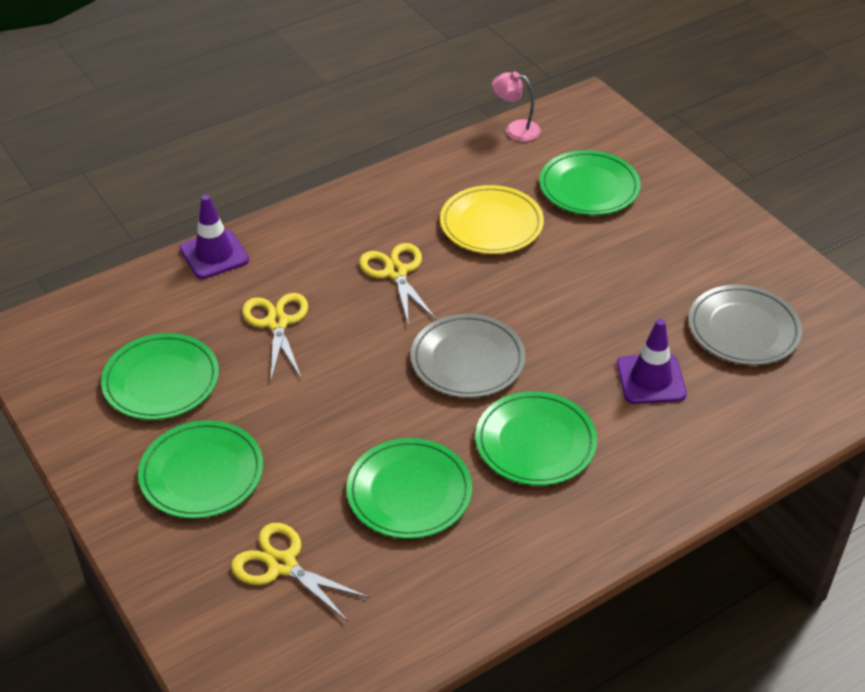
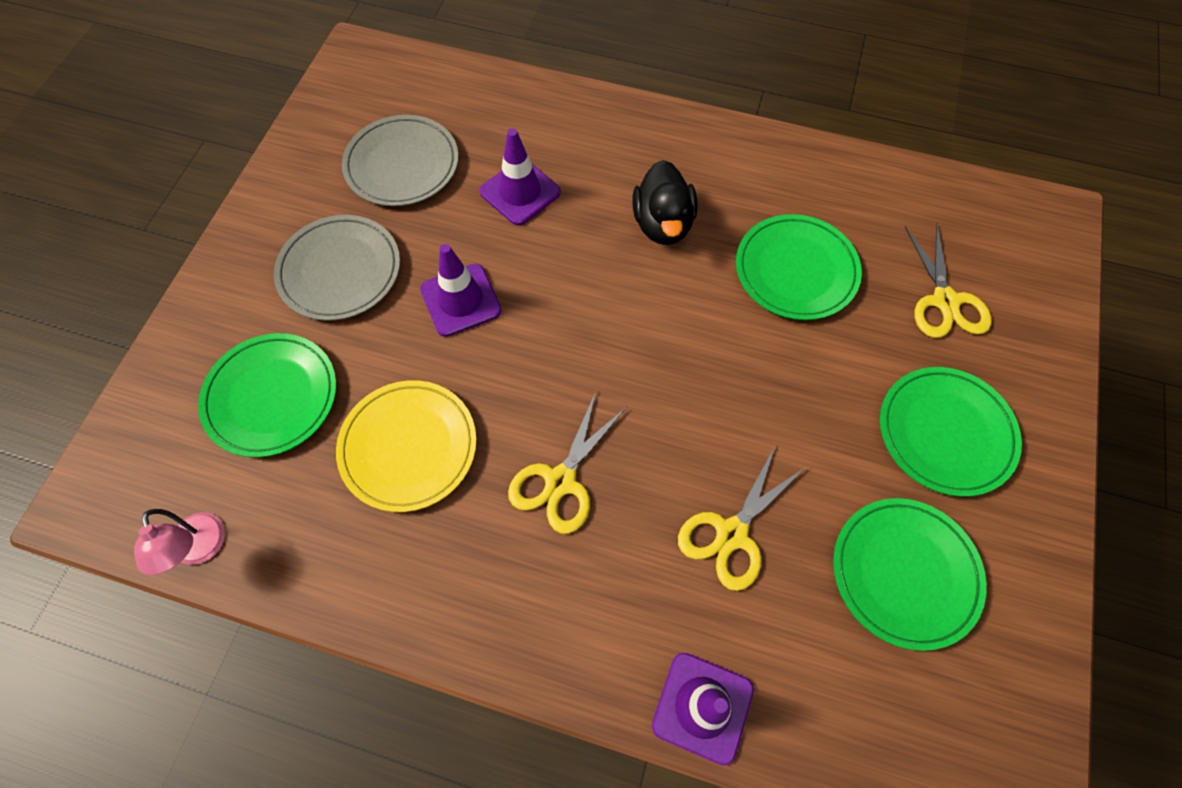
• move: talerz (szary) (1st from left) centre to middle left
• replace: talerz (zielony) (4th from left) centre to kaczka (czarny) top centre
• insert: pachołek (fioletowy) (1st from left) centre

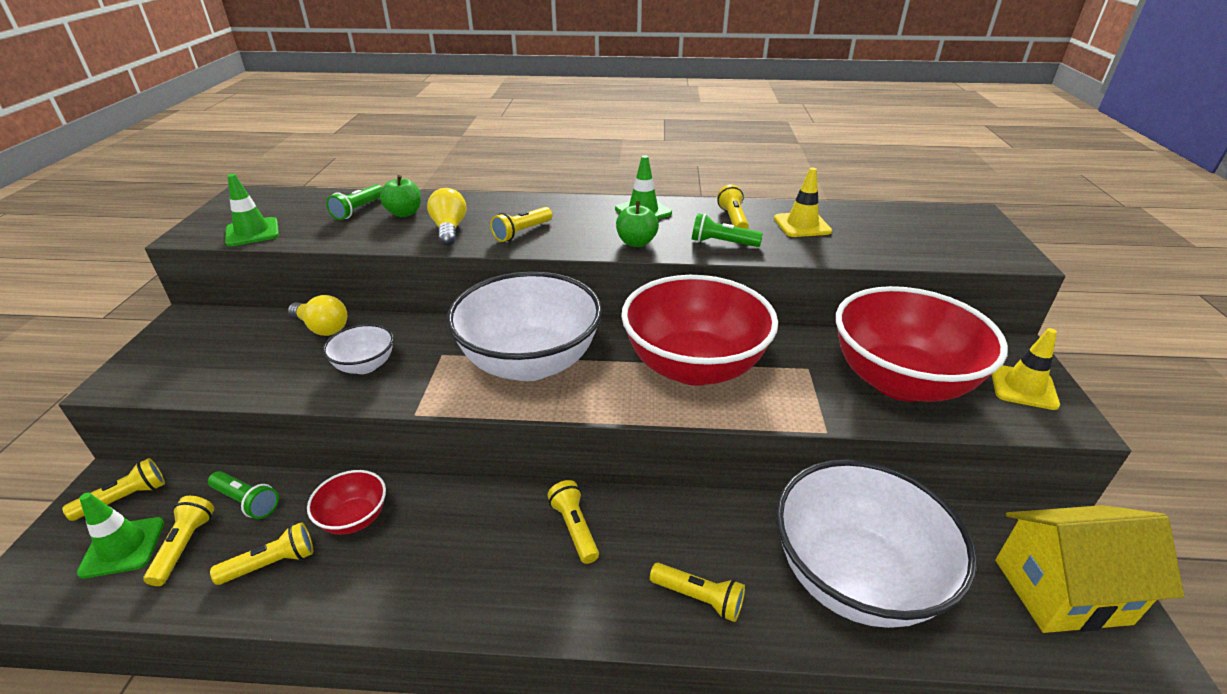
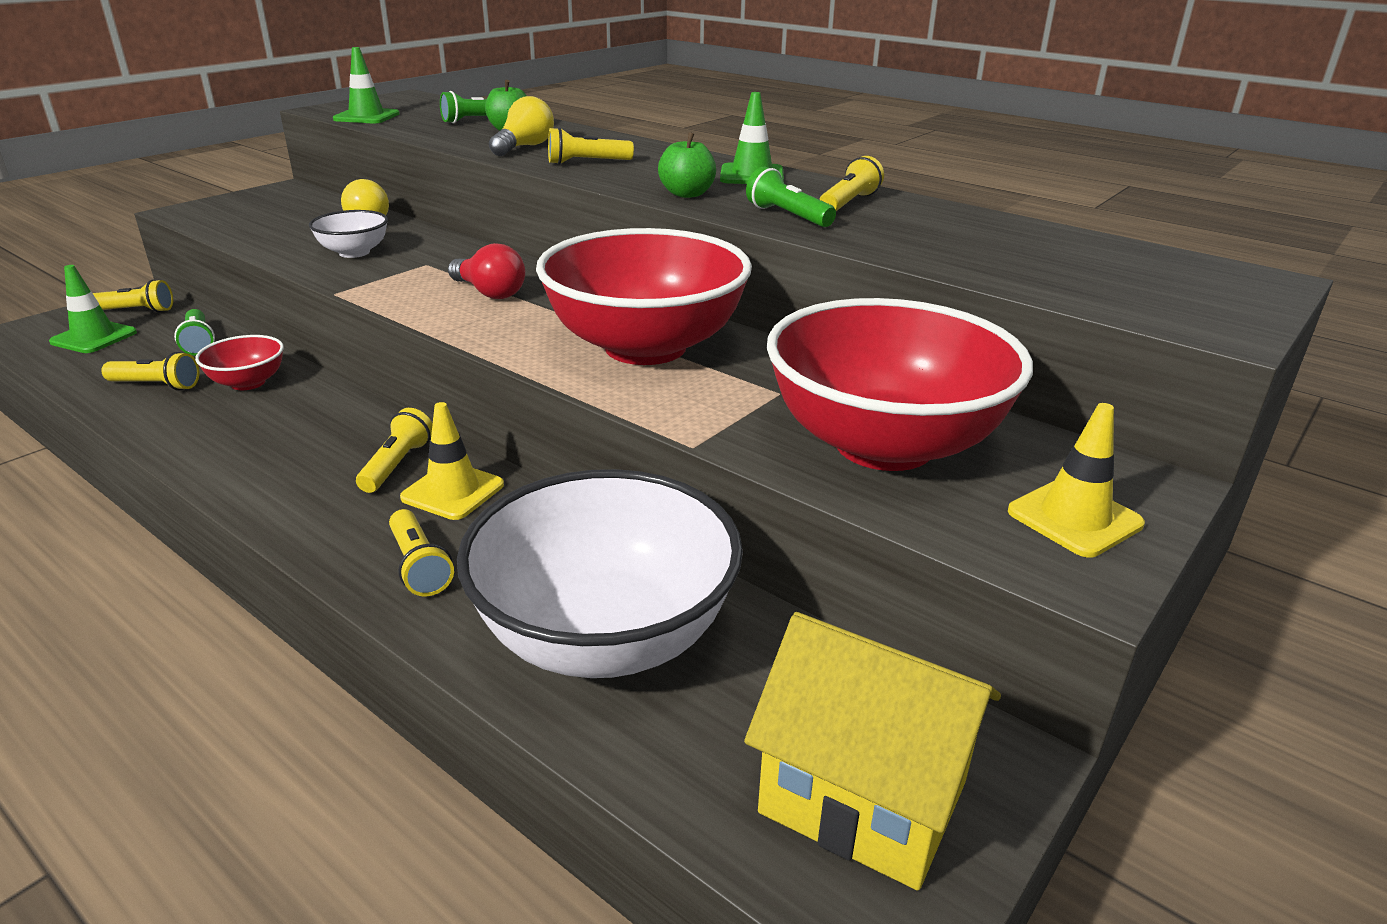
• delete: latarka (żółty) (2nd from left) bottom left
• replace: miska (biały) (2nd from left) centre to żarówka (czerwony) top centre
• move: pachołek (żółty) (1st from left) top centre to middle left

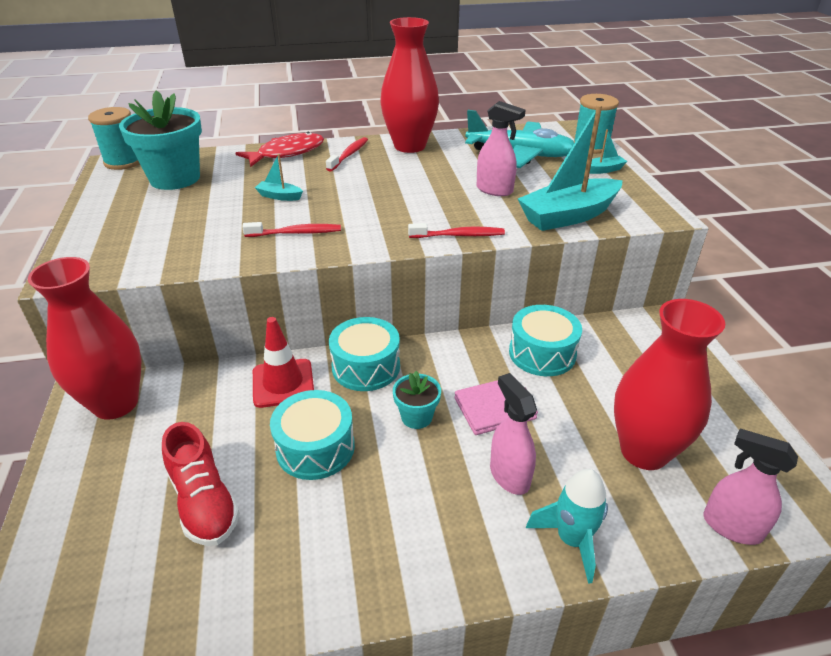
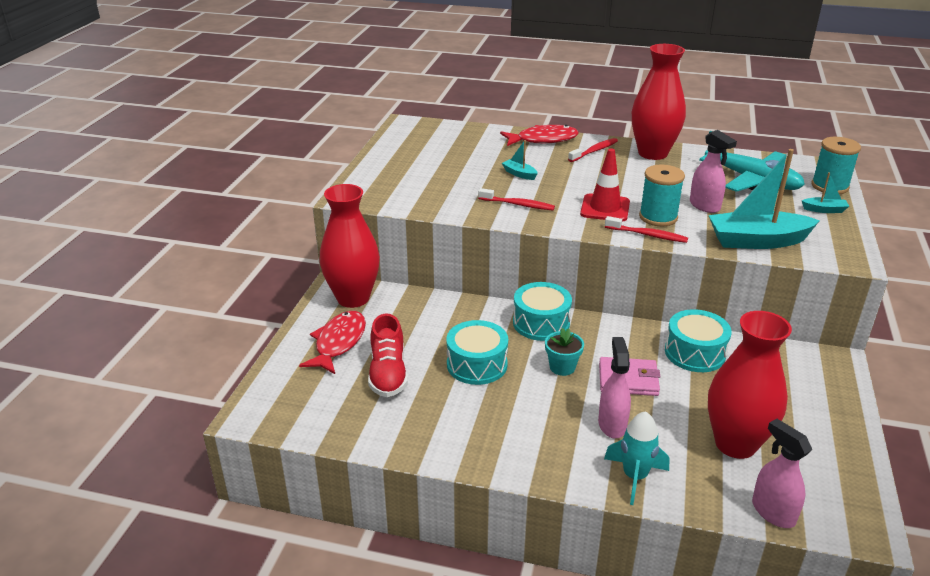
• move: szpulka (turkusowy) (1st from left) top left to middle right
• delete: doniczka (turkusowy) (1st from left) top left
• move: pachołek (czerwony) centre to top centre
• insert: ryba (czerwony) (1st from left) centre

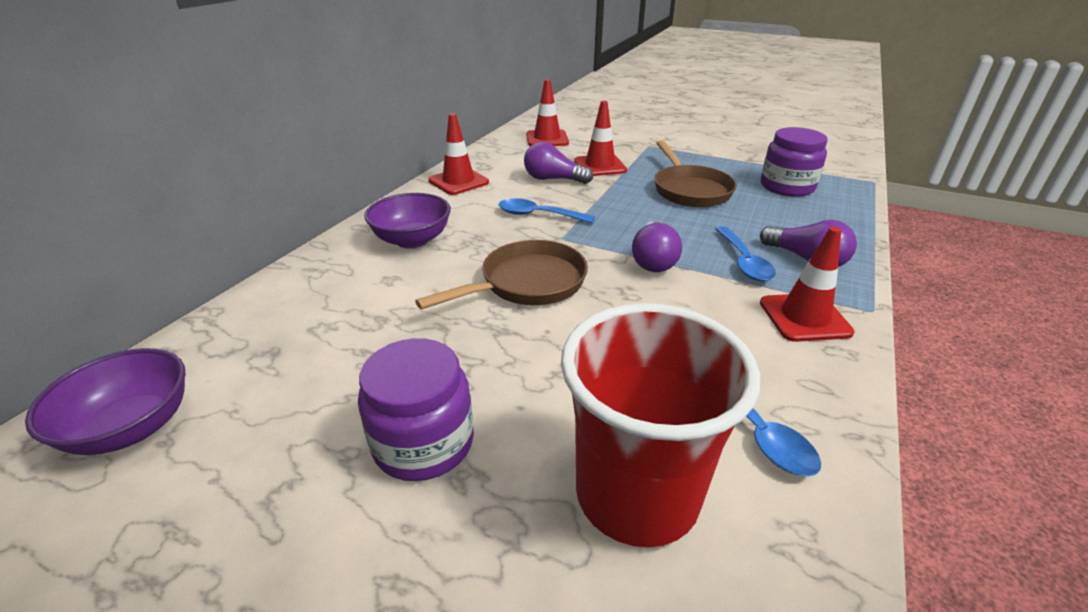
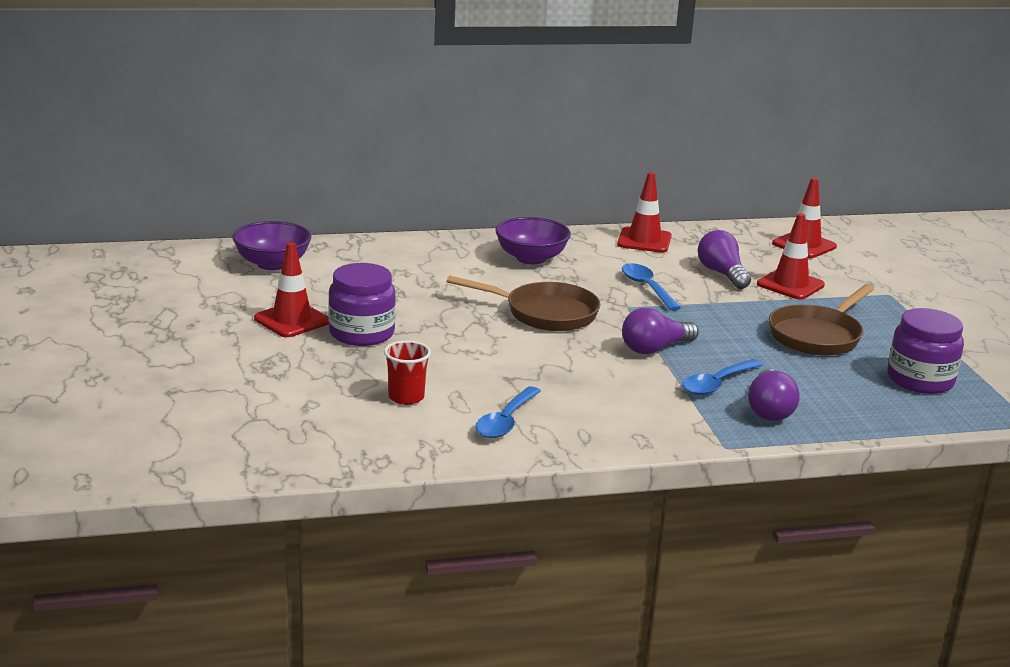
• resize: szklanka (czerwony) bottom centre = centre x0.45
• move: pachołek (czerwony) (4th from left in the first image) middle right to pachołek (czerwony) (1st from left) middle left

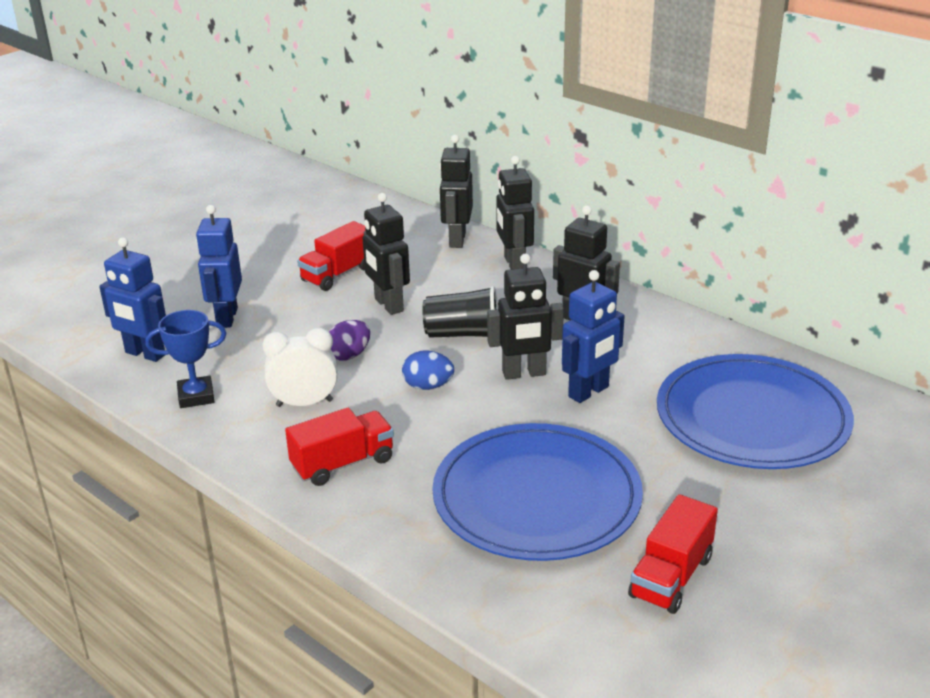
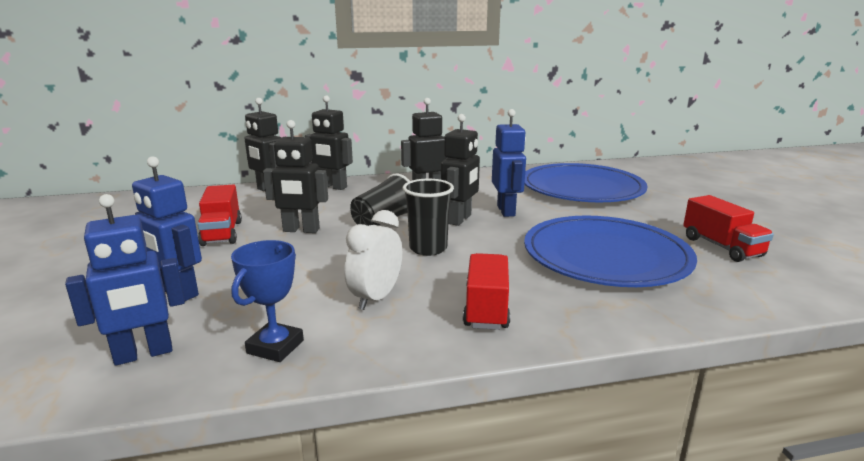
• delete: jajko (fioletowy) centre
• replace: jajko (niebieski) centre to szklanka (czarny) (2nd from left) centre

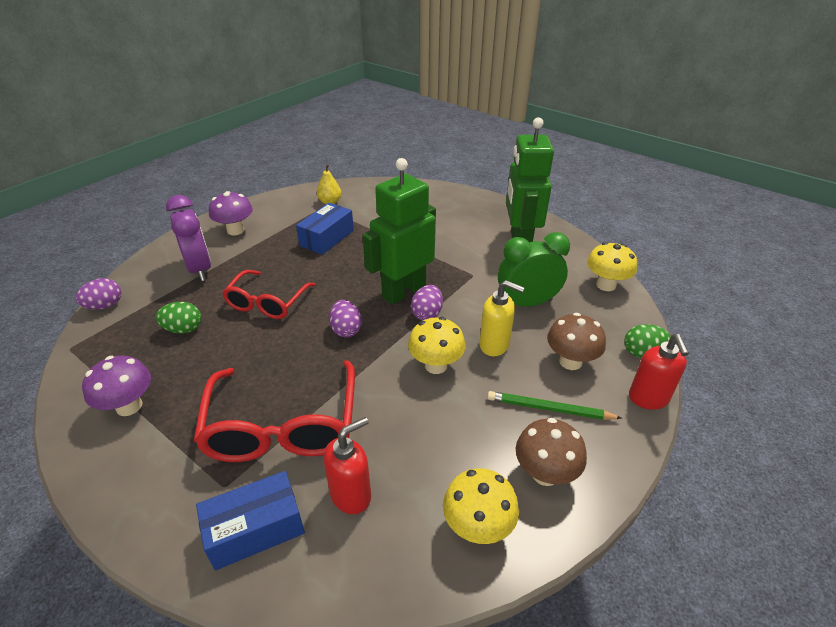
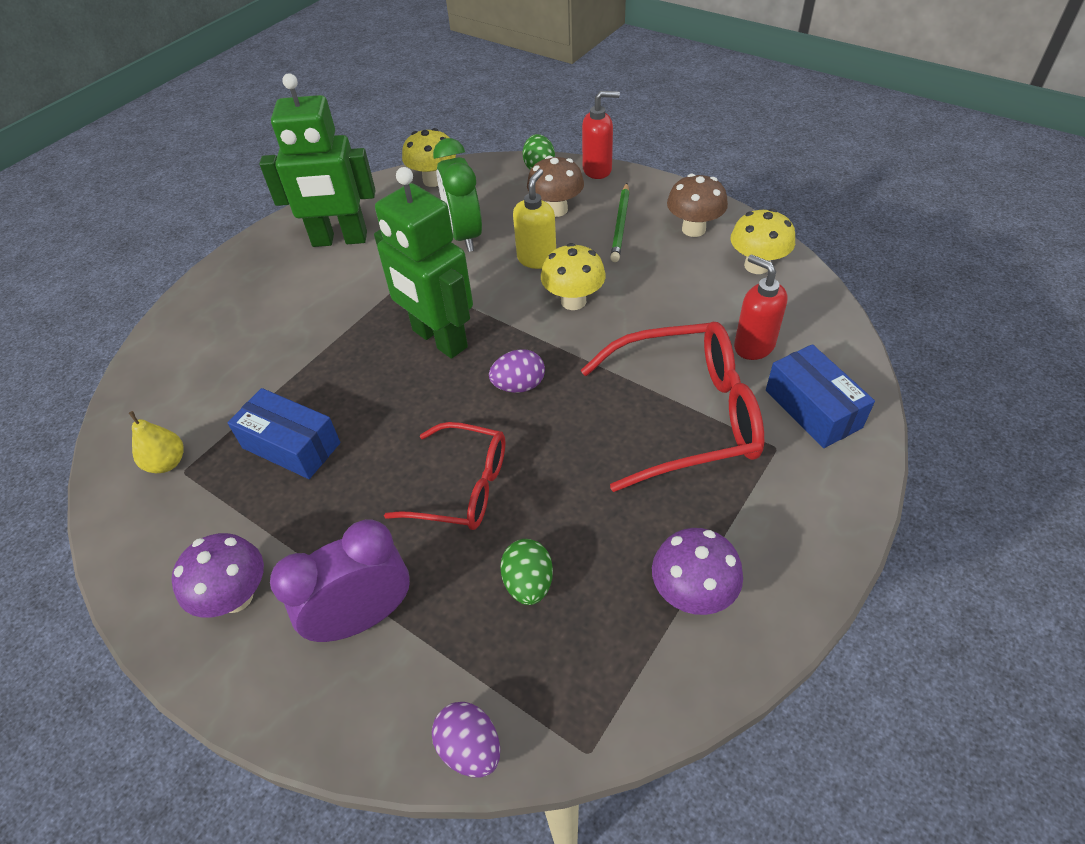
• delete: jajko (fioletowy) (3rd from left) centre

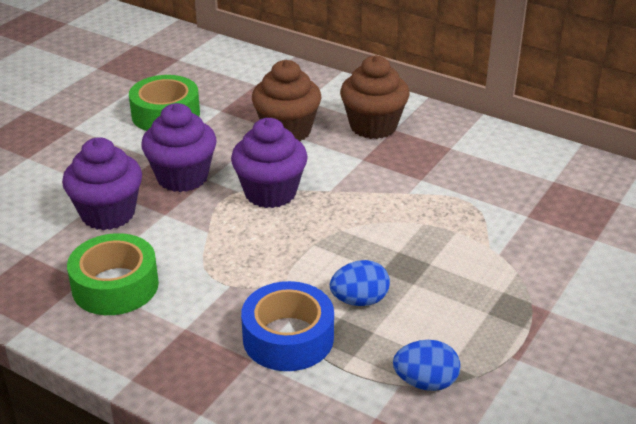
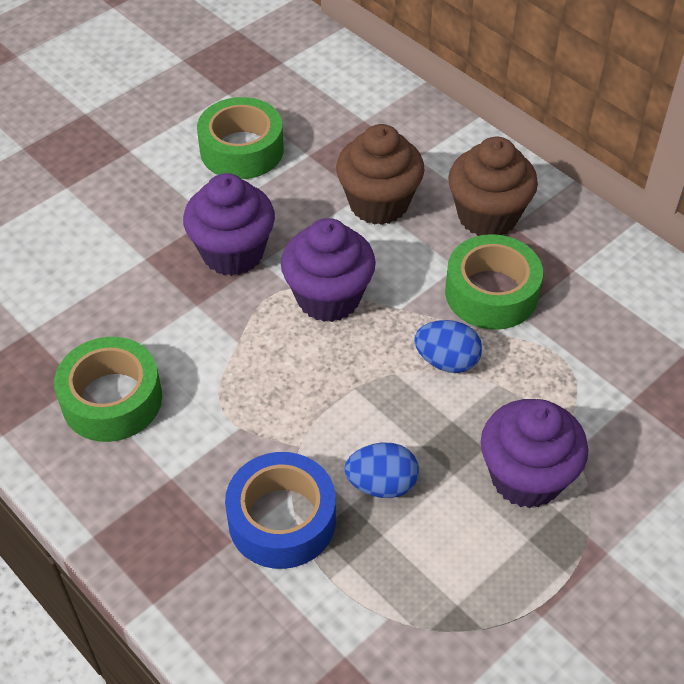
• move: muffinka (fioletowy) (1st from left in the first image) middle left to muffinka (fioletowy) (3rd from left) middle right
• move: jajko (niebieski) (2nd from left) bottom right to centre
• insert: taśma klejąca (zielony) (3rd from left) middle right

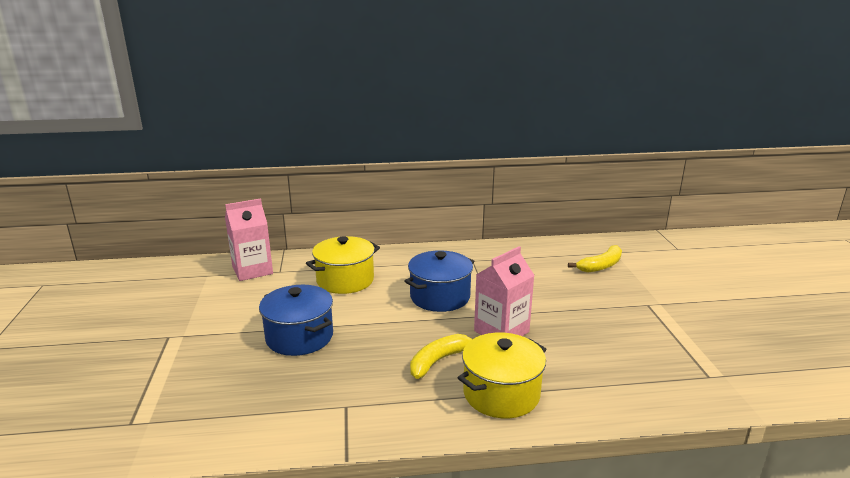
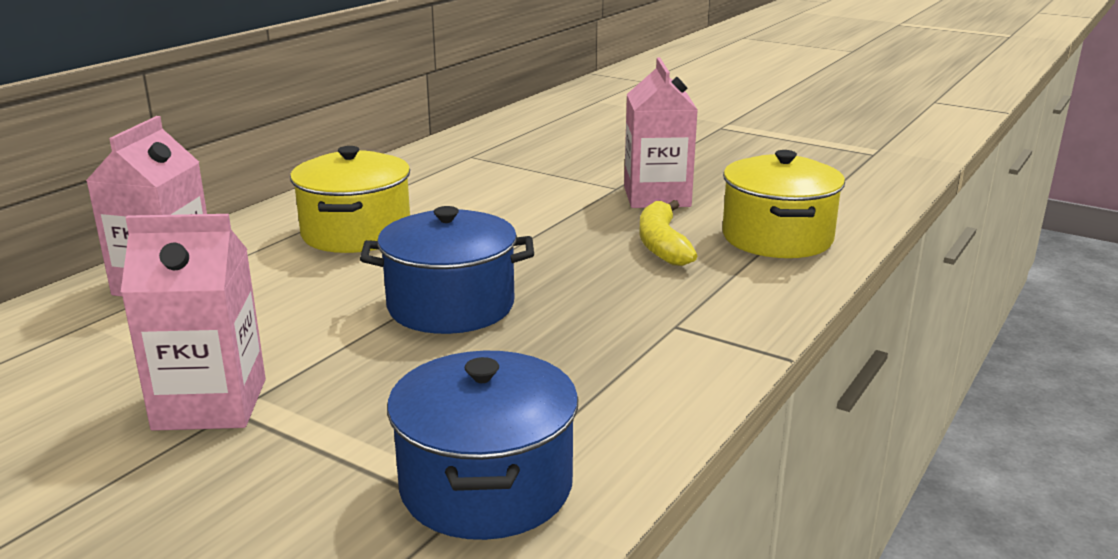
• move: garnek (niebieski) (2nd from left) centre to bottom centre
• delete: banan (żółty) (2nd from left) middle right
• insert: karton mleka (różowy) (2nd from left) middle left

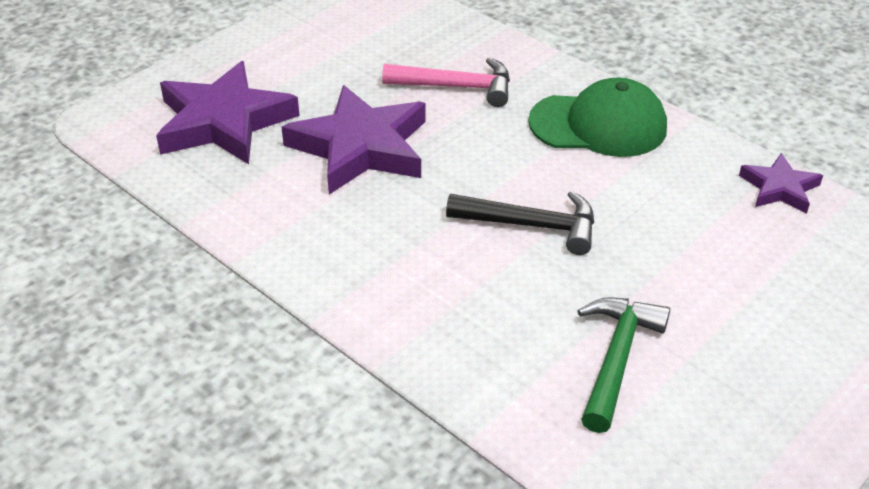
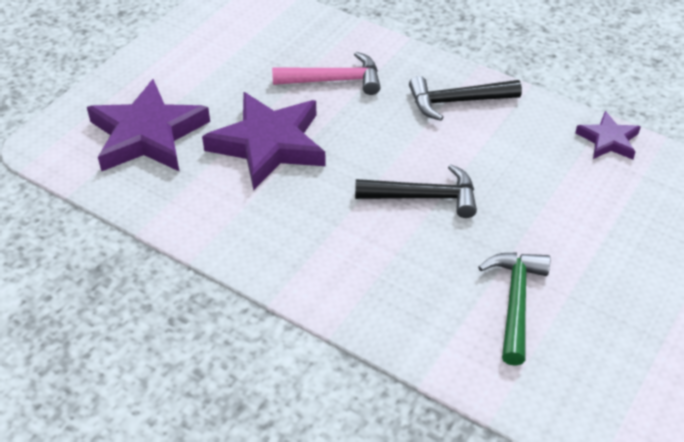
• replace: czapka (zielony) top right to młotek (czarny) (2nd from left) top right

